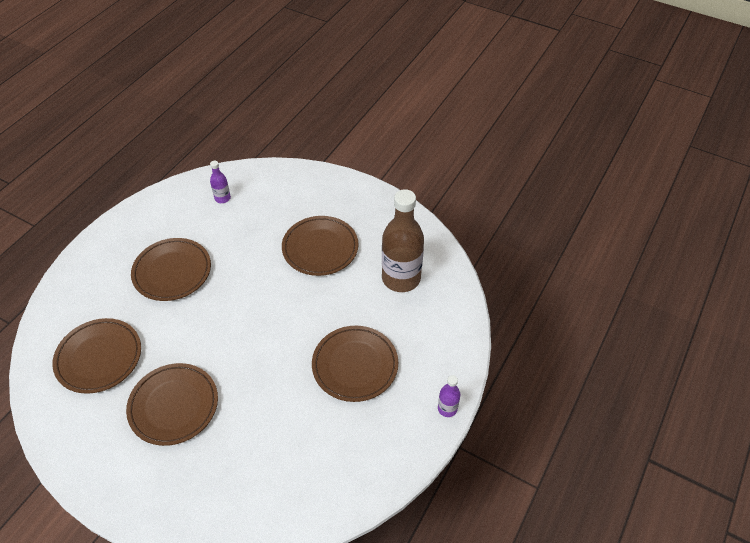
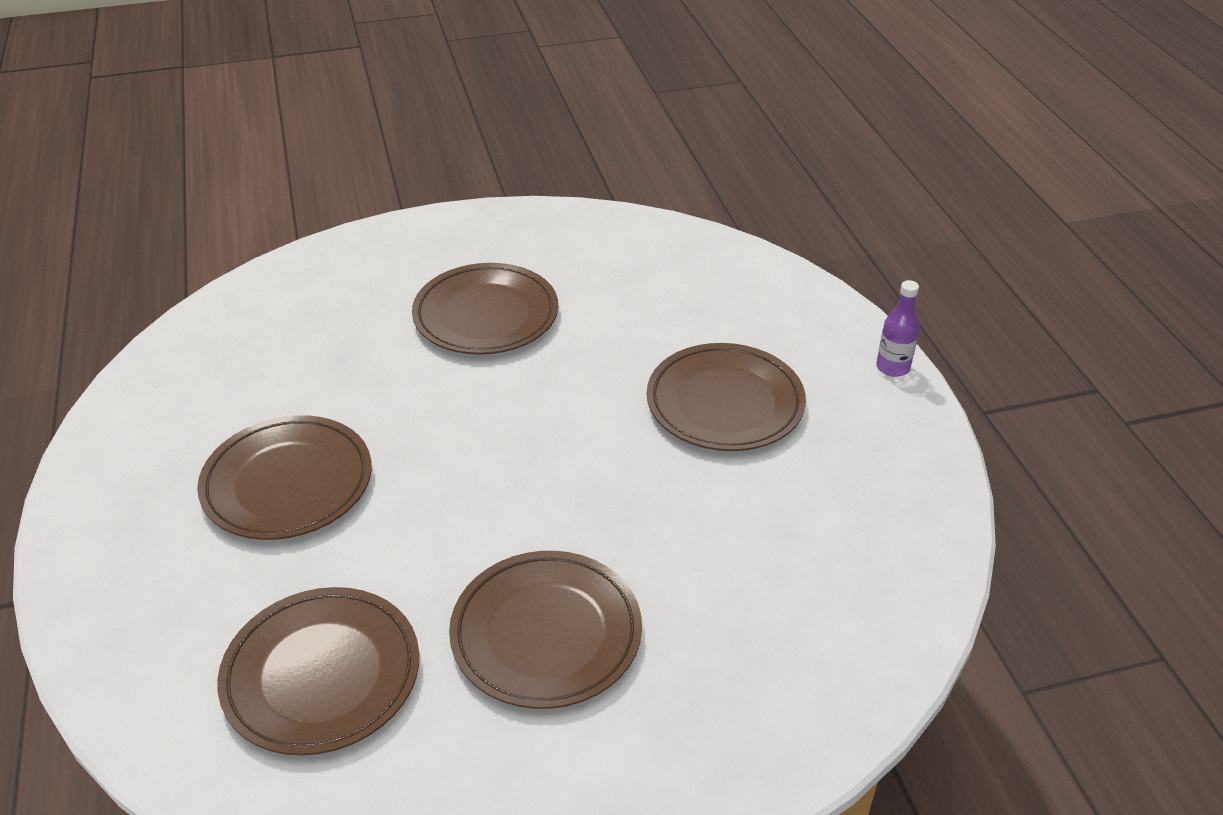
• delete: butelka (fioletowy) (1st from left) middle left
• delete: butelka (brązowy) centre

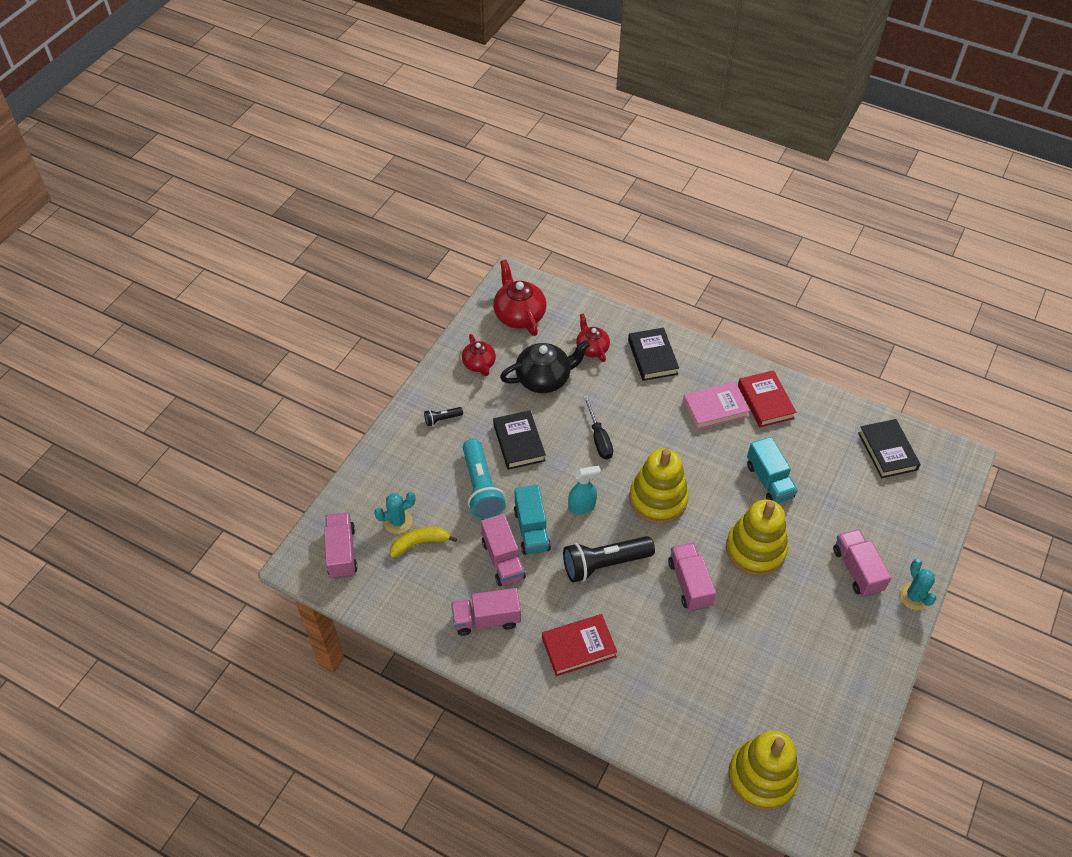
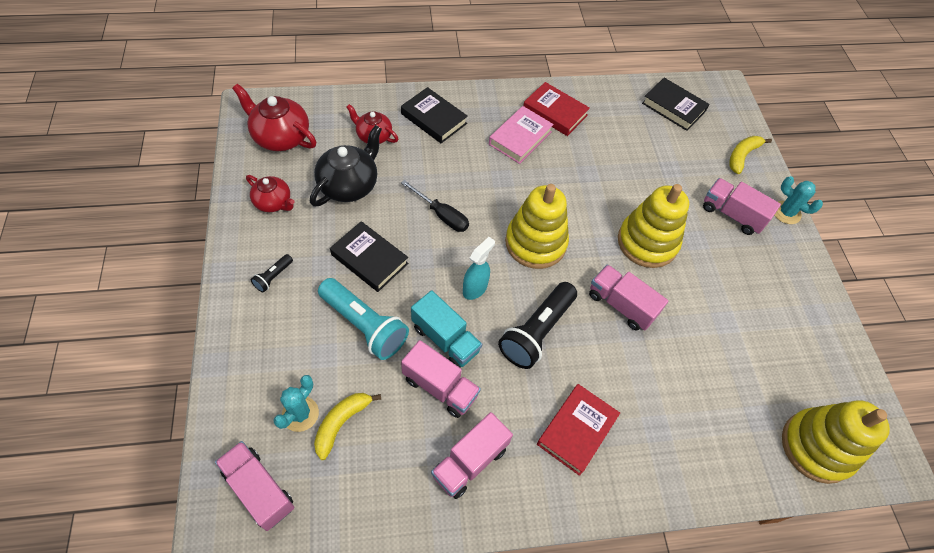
• delete: ciężarówka (turkusowy) (2nd from left) middle right
• insert: banan (żółty) (2nd from left) top right

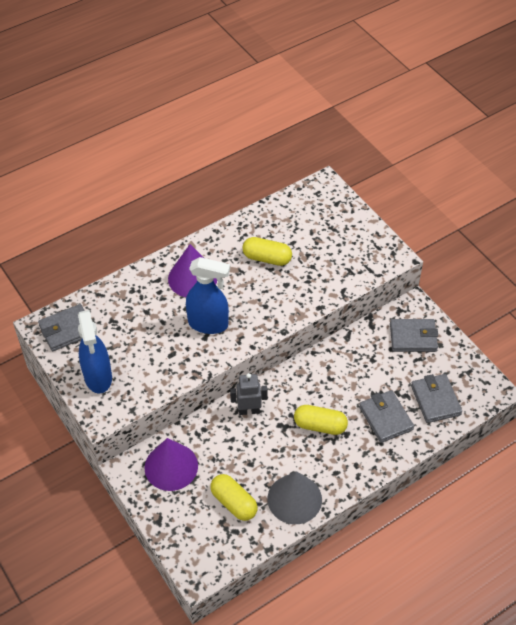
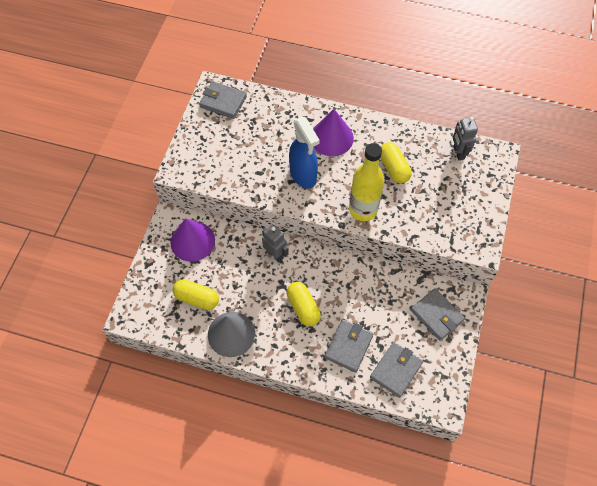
• delete: spryskiwacz (niebieski) (1st from left) middle left
• rotate: kapsułka (żółty) (1st from left) bottom centre = middle left 75 degrees counterclockwise
• insert: butelka (żółty) centre
• insert: robot (szary) (2nd from left) top right

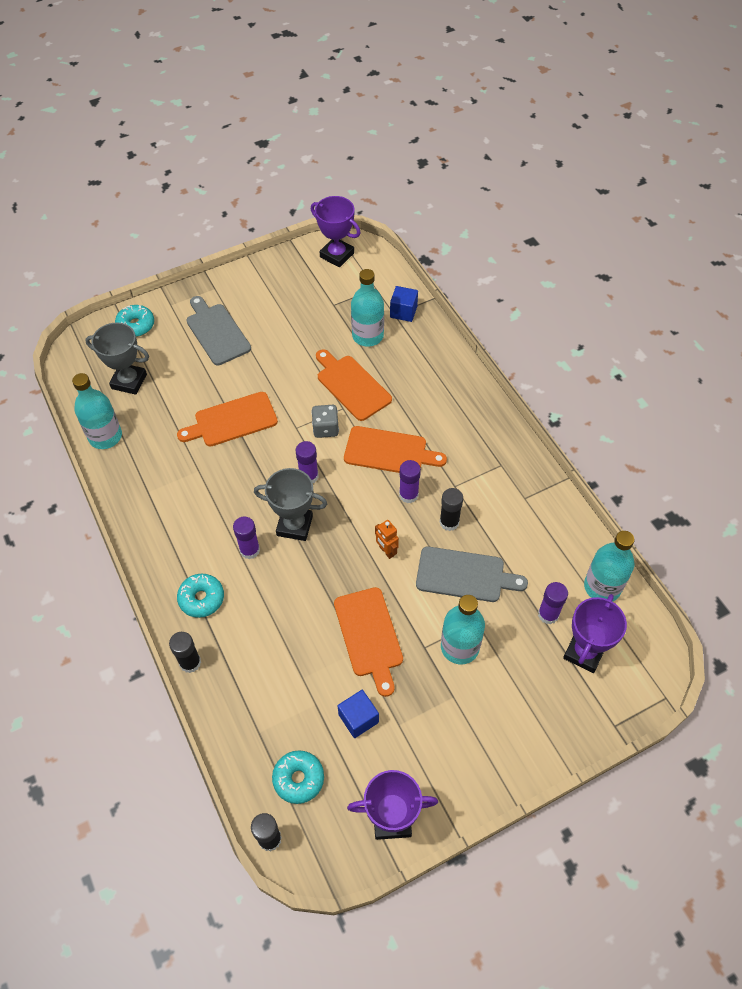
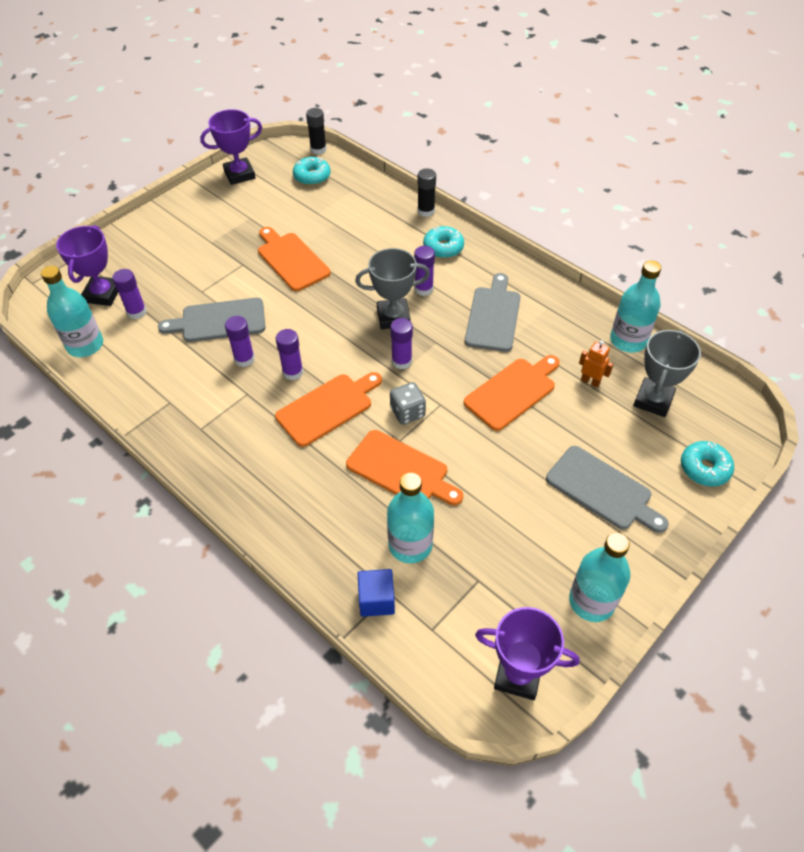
• rotate: puchar (szary) (1st from left in the first image) middle left = middle right 60 degrees counterclockwise
• delete: sześcian (niebieski) (1st from left) bottom centre
• rotate: deska do krojenia (pomarańczowy) (4th from left in the first image) centre = centre 150 degrees clockwise
• move: robot (pomarańczowy) centre to middle right
• recolor: klej w sztyfcie (czarny) (3rd from left) centre to klej w sztyfcie (fioletowy) (2nd from left) middle left
• move: butelka (turkusowy) (3rd from left) centre to bottom right
• insert: deska do krojenia (szary) (2nd from left) centre

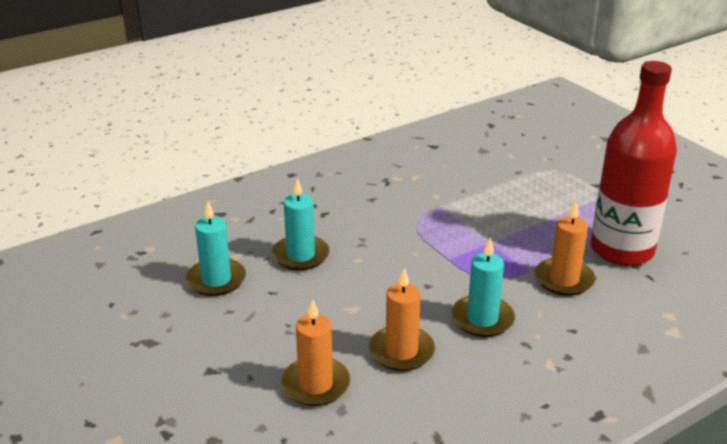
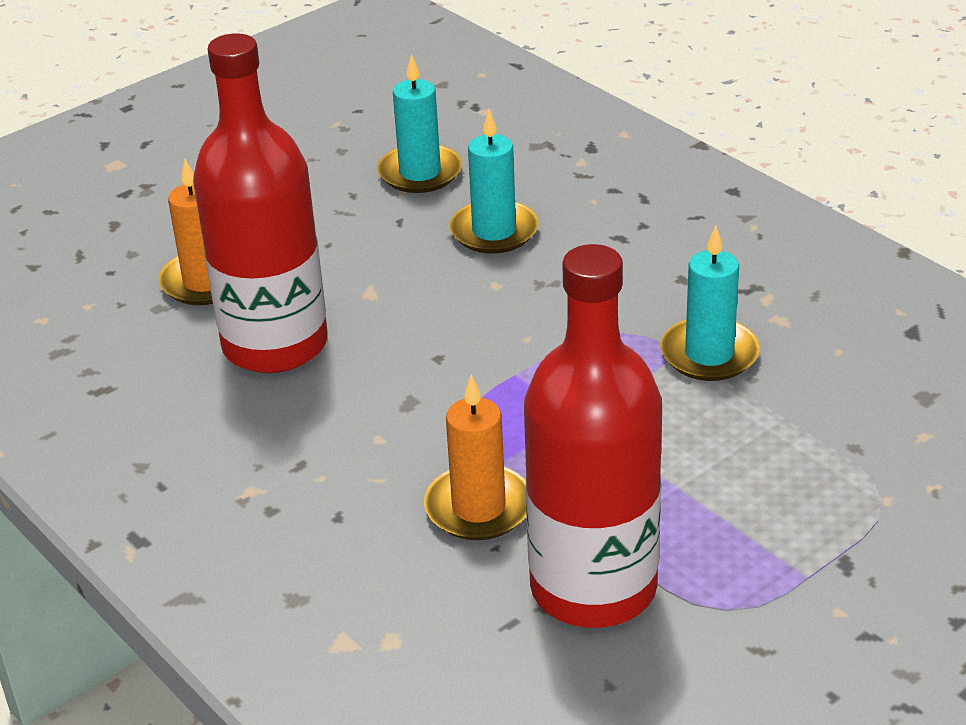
• replace: świeca (pomarańczowy) (2nd from left) bottom centre to butelka (czerwony) (1st from left) top left
• move: świeca (turkusowy) (3rd from left) centre to middle right

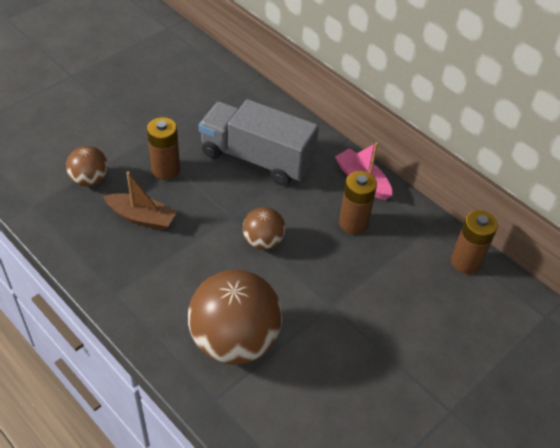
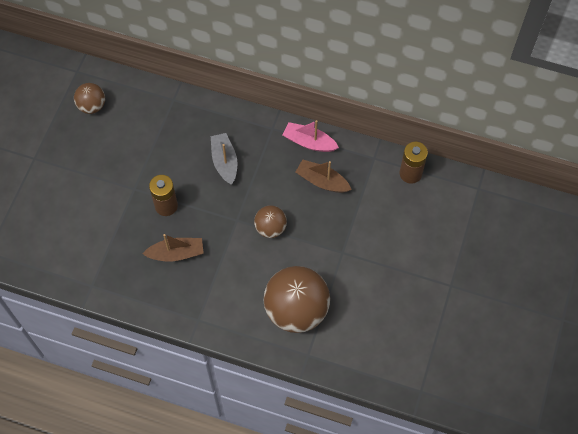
• move: piłka (brązowy) (1st from left) middle left to top left
• replace: ciężarówka (szary) top centre to łódka (szary) centre
• replace: bateria (brązowy) (2nd from left) centre to łódka (brązowy) (2nd from left) centre

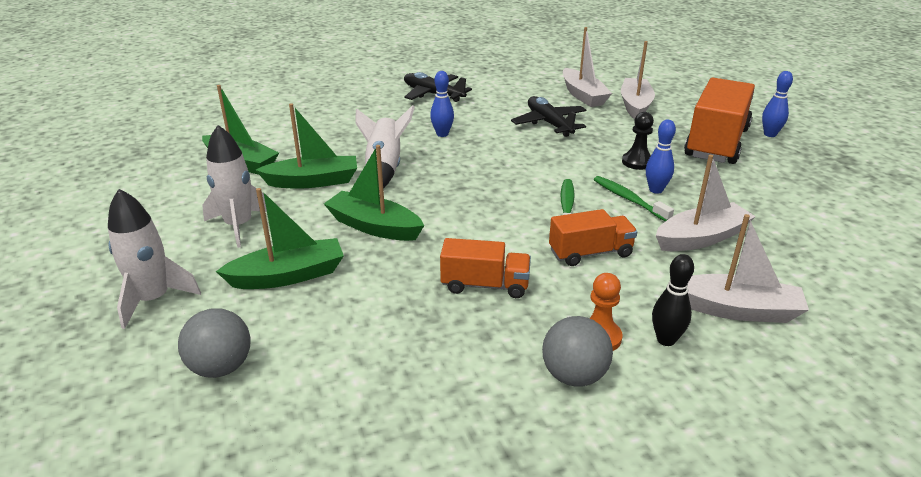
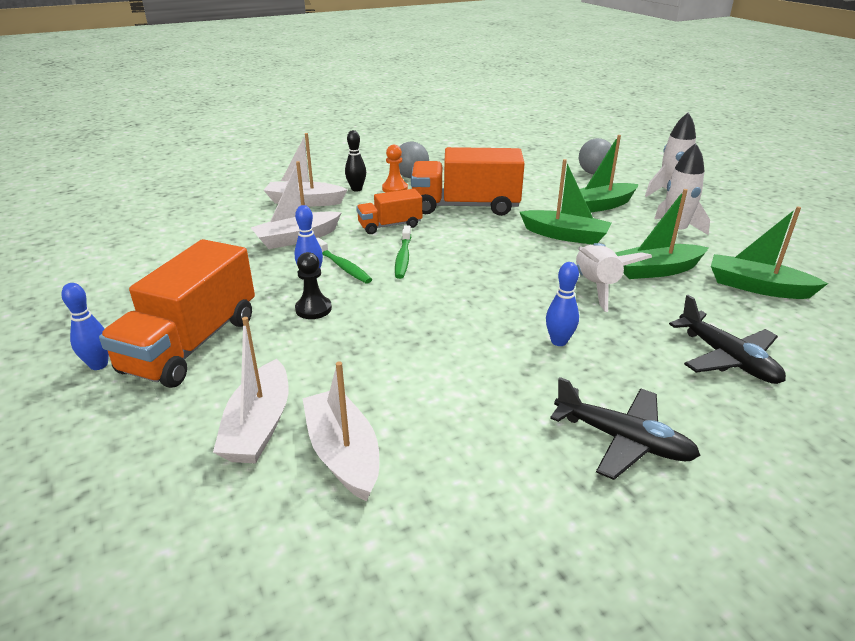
• resize: ciężarówka (pomarańczowy) (1st from left in the first image) centre = top centre x1.83
• move: samolot (czarny) (2nd from left) top centre to middle right

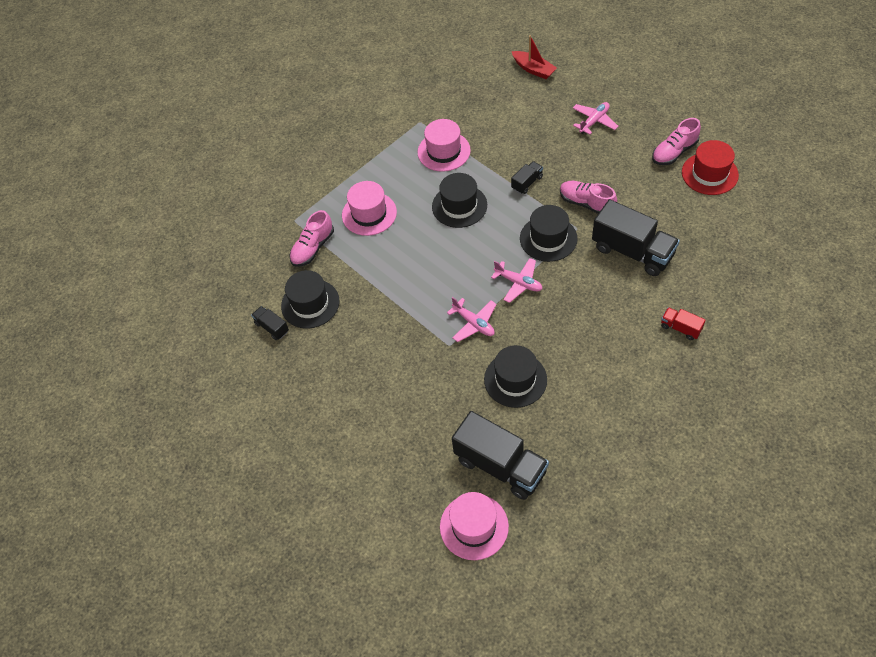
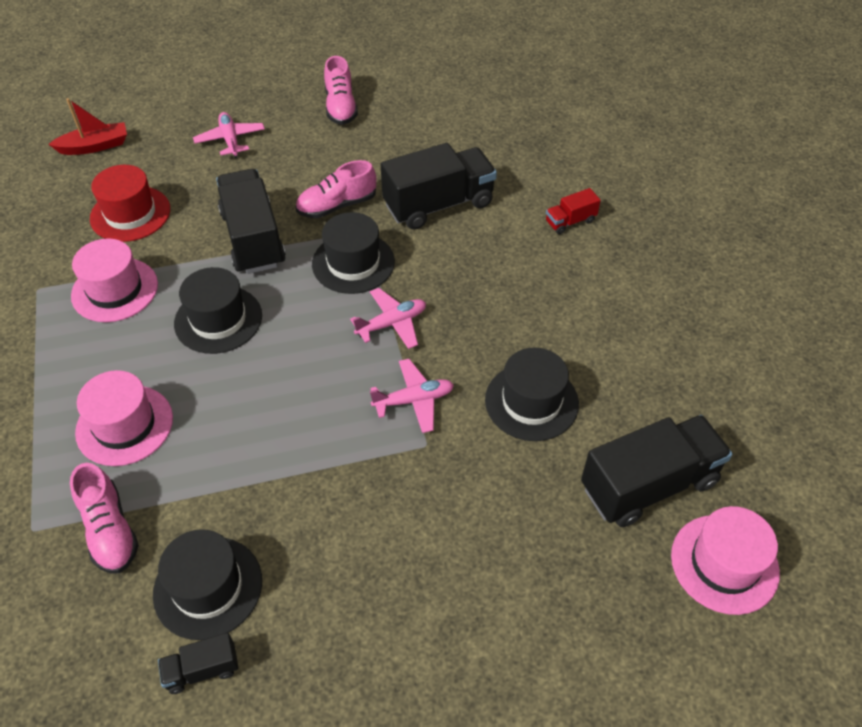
• resize: ciężarówka (czarny) (3rd from left in the first image) top centre = top left x2.14
• move: kapelusz (czerwony) top right to top left

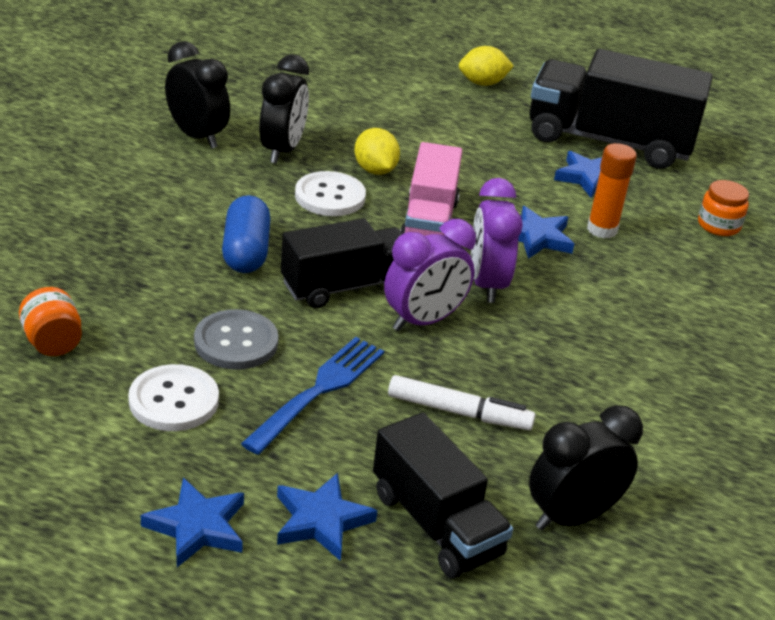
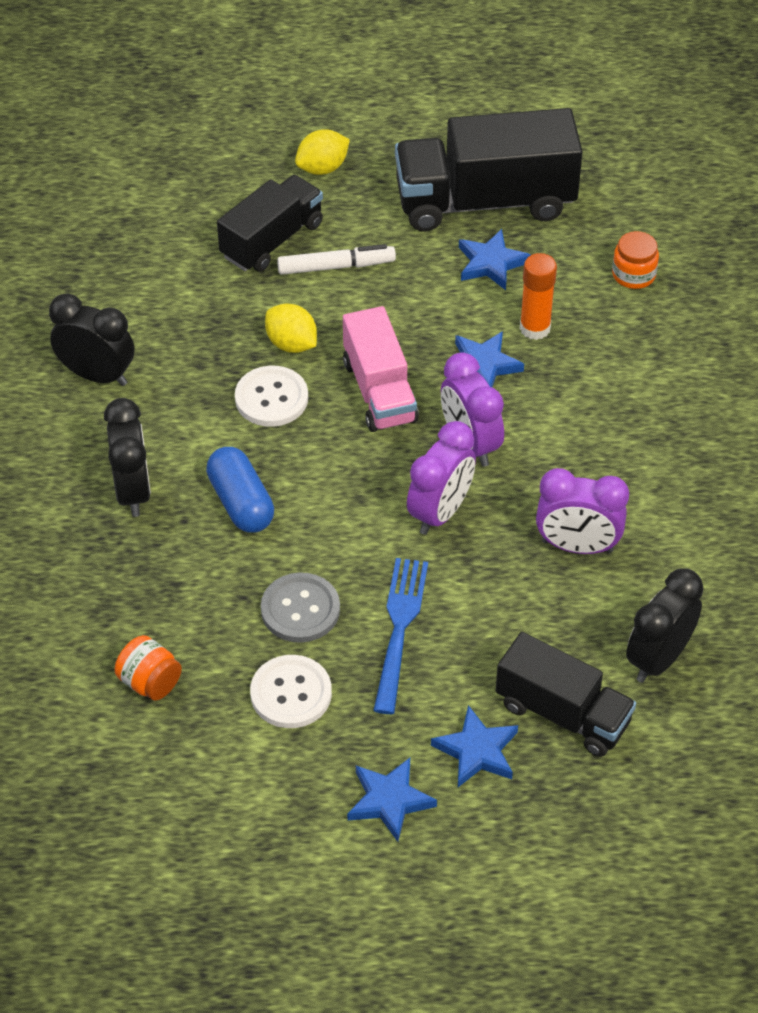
• move: budzik (czarny) (2nd from left) top centre to middle left
• move: ciężarówka (czarny) (1st from left) centre to top centre
• move: flamaster (biały) centre to top centre
• insert: budzik (fioletowy) (3rd from left) middle right

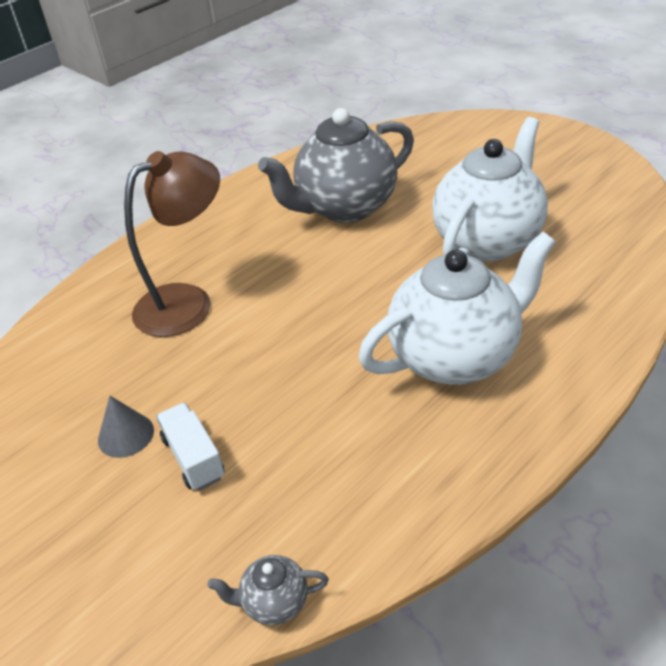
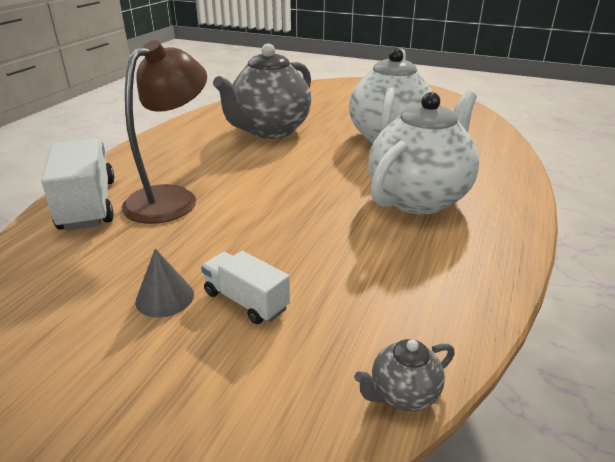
• insert: ciężarówka (biały) (1st from left) middle left

